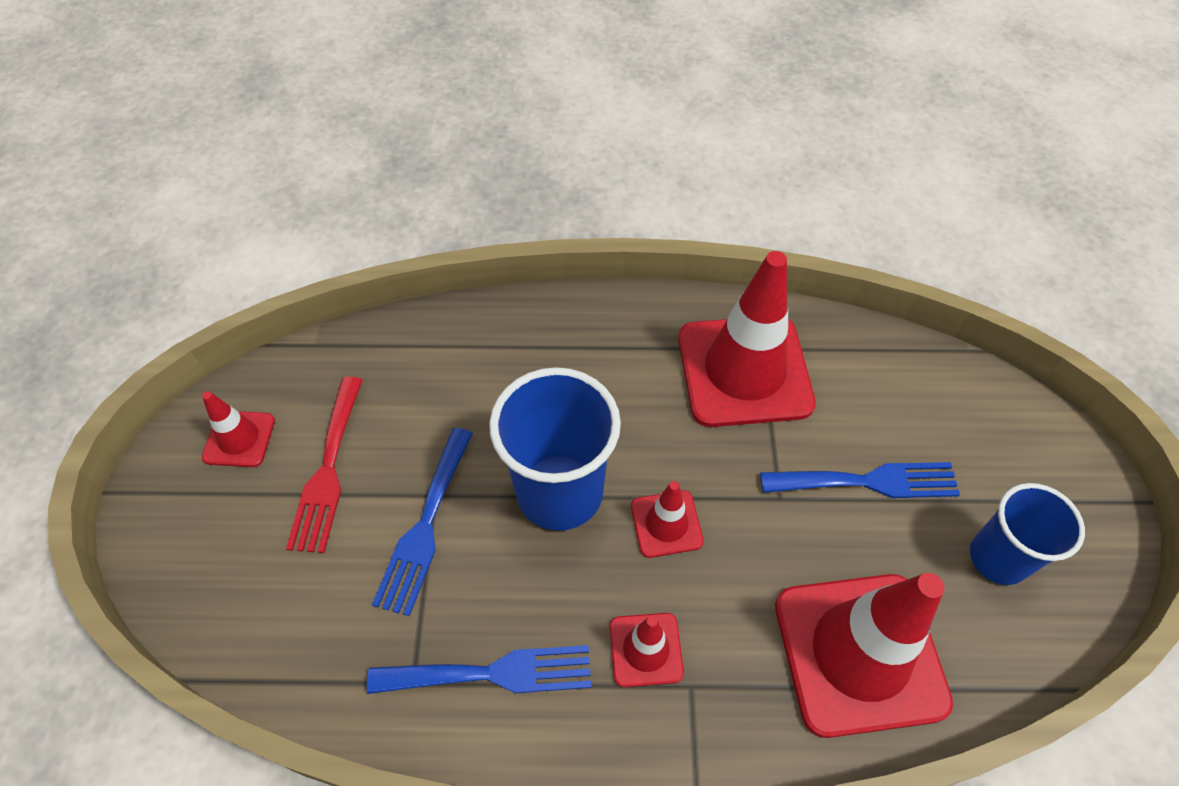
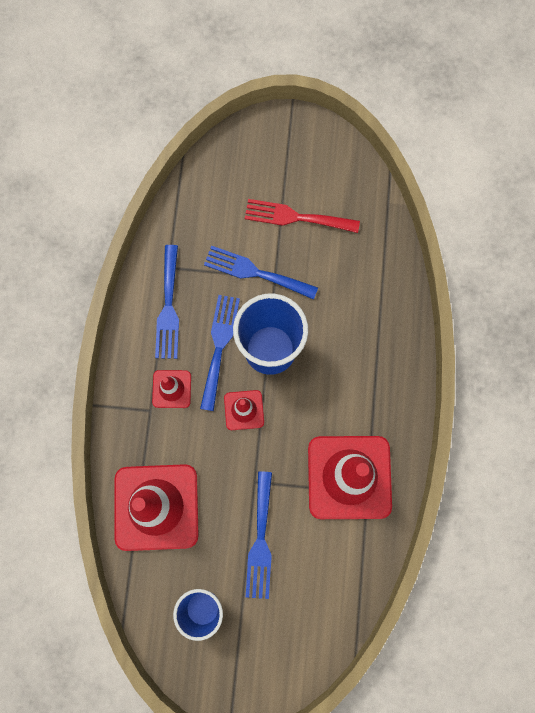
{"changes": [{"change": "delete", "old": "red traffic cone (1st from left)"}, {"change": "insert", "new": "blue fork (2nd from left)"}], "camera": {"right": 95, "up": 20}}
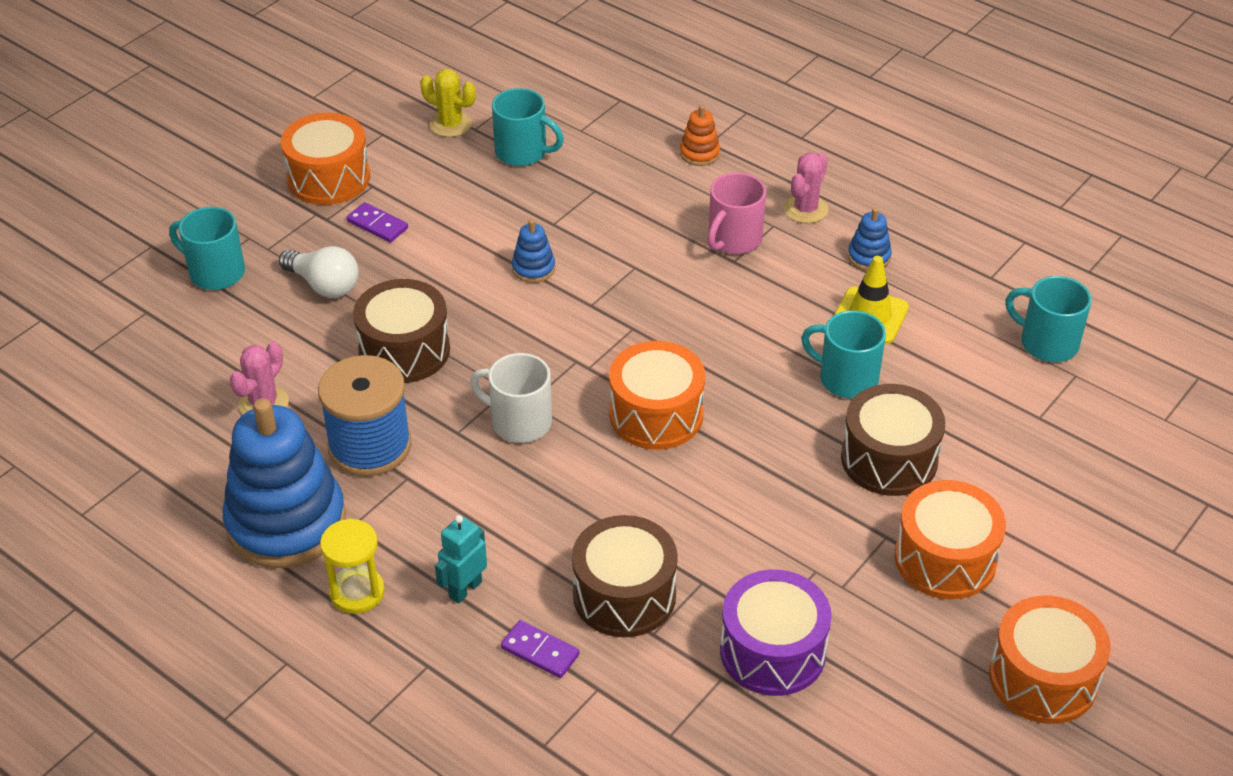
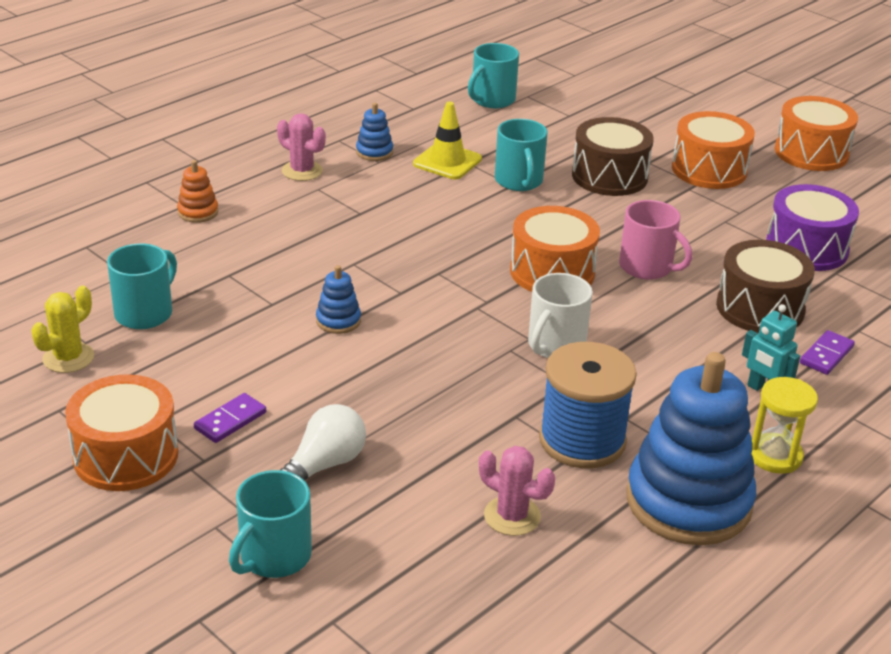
{"changes": [{"change": "delete", "old": "brown drum (1st from left)"}, {"change": "move", "old": "pink mug"}, {"change": "rotate", "old": "turquoise mug (3rd from left in the first image)", "degrees": -45}], "camera": {"right": -85, "up": -10}}
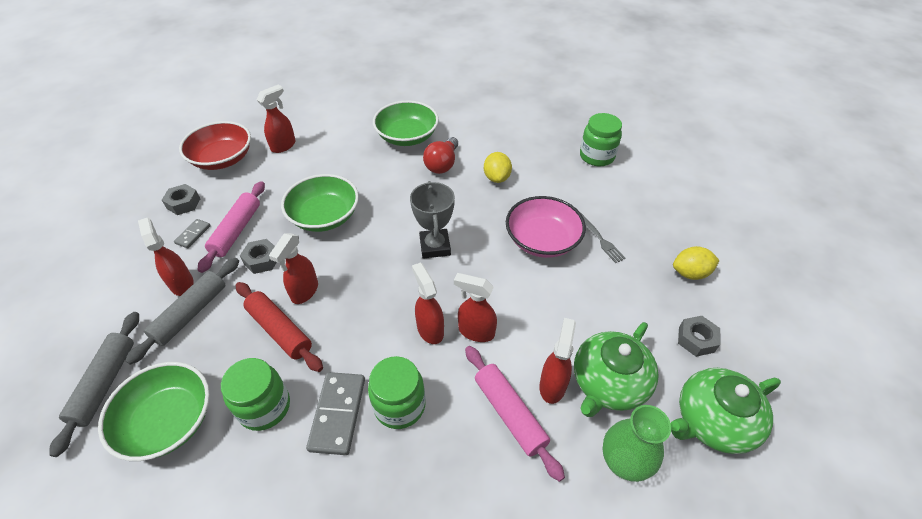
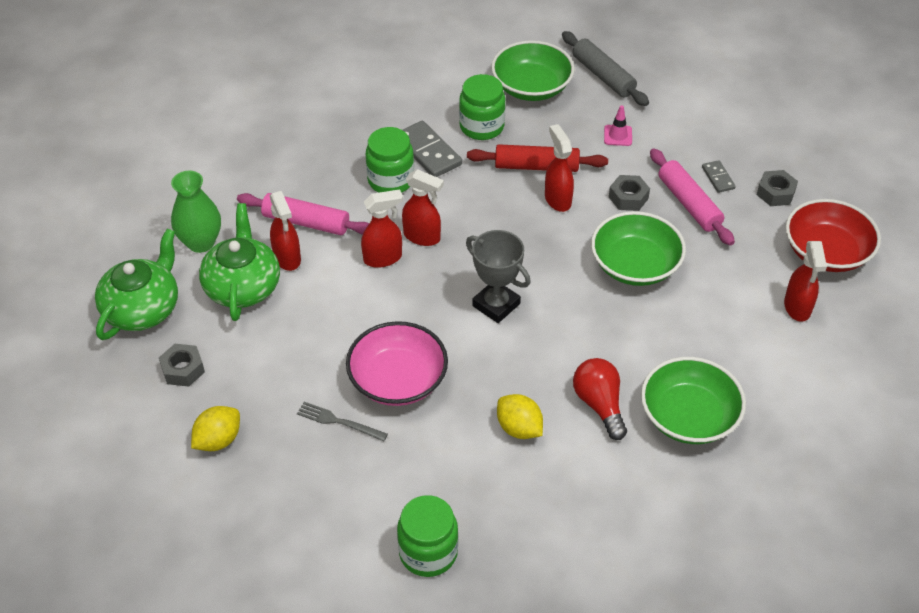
{"changes": [{"change": "delete", "old": "red spray bottle (1st from left)"}, {"change": "replace", "old": "grey rolling pin (2nd from left)", "new": "pink traffic cone"}], "camera": {"right": 140, "up": 0}}
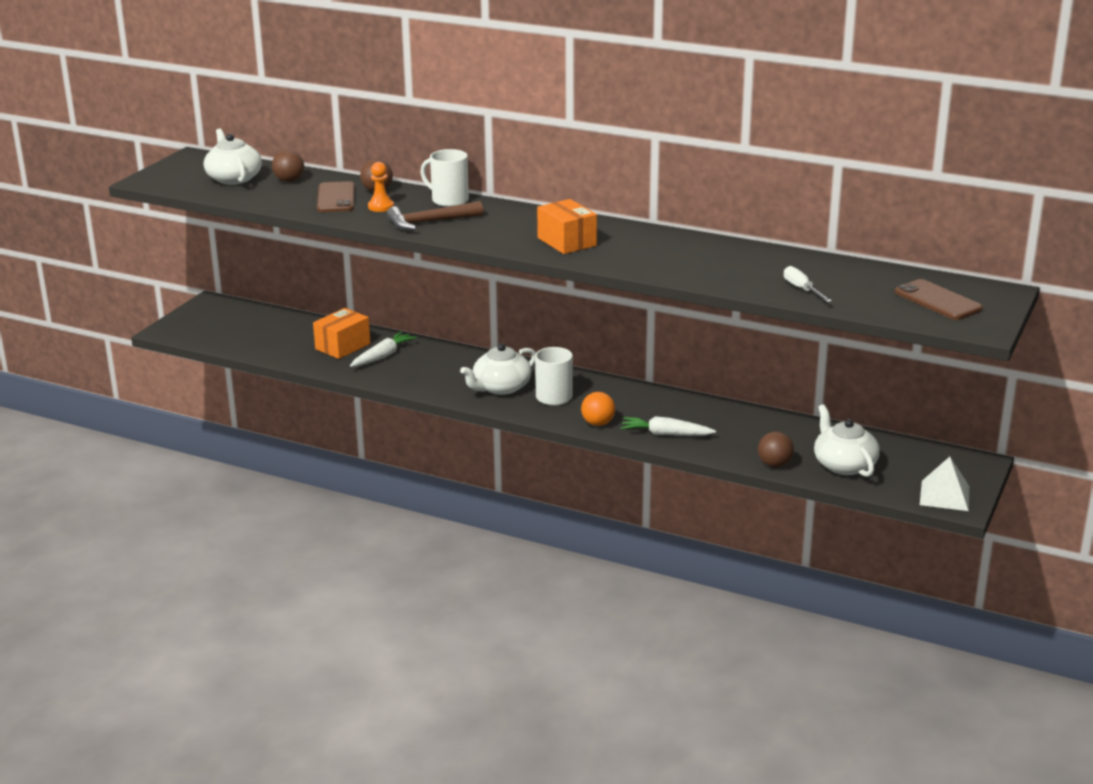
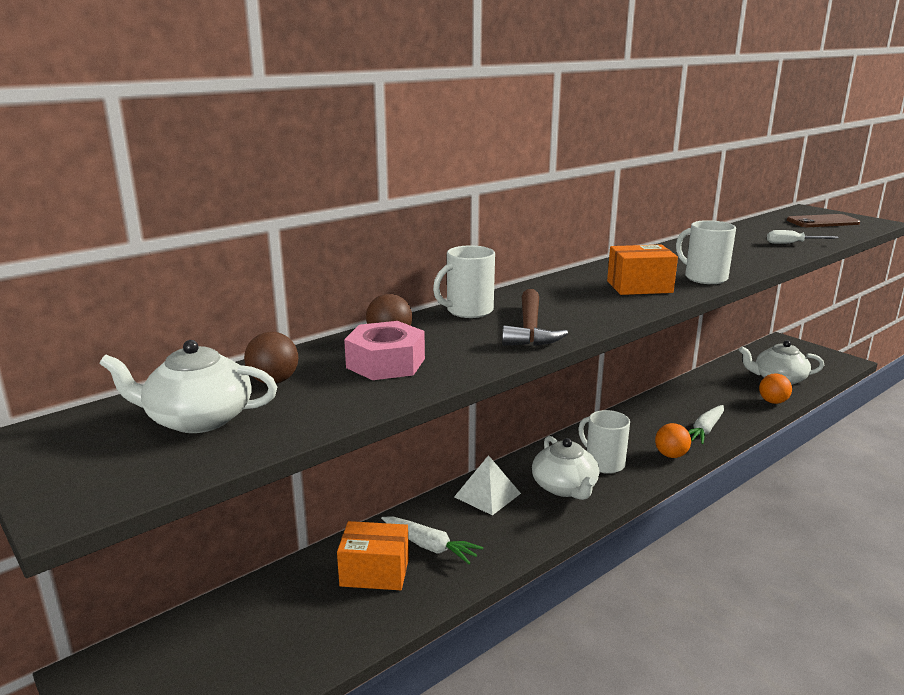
{"changes": [{"change": "delete", "old": "orange pawn"}, {"change": "insert", "new": "white mug (3rd from left)"}, {"change": "move", "old": "white pyramid"}, {"change": "replace", "old": "brown phone (1st from left)", "new": "pink nut"}, {"change": "recolor", "old": "brown ball (3rd from left)", "new": "orange ball (2nd from left)"}, {"change": "rotate", "old": "orange box (1st from left)", "degrees": -60}, {"change": "rotate", "old": "white carrot (1st from left)", "degrees": 150}], "camera": {"right": -65, "up": -5}}
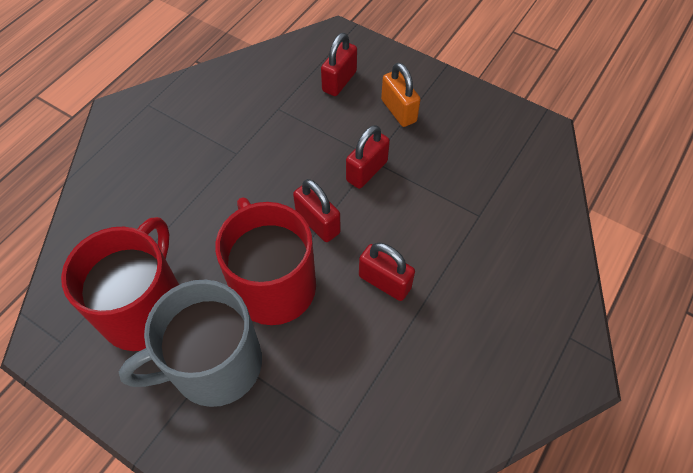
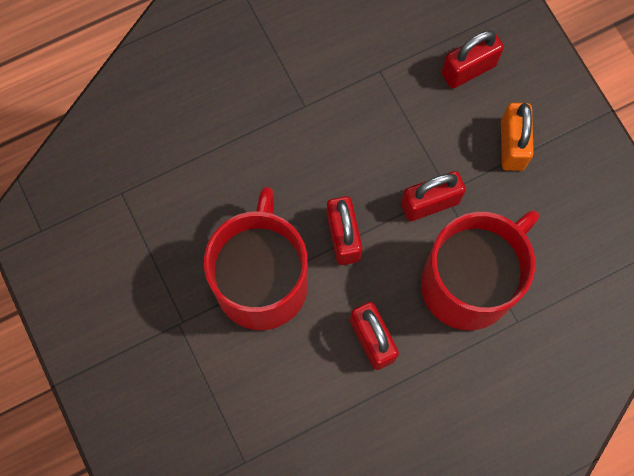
{"changes": [{"change": "delete", "old": "grey mug"}, {"change": "move", "old": "red mug (1st from left in the first image)", "new": "red mug (2nd from left)"}], "camera": {"right": 30, "up": 15}}
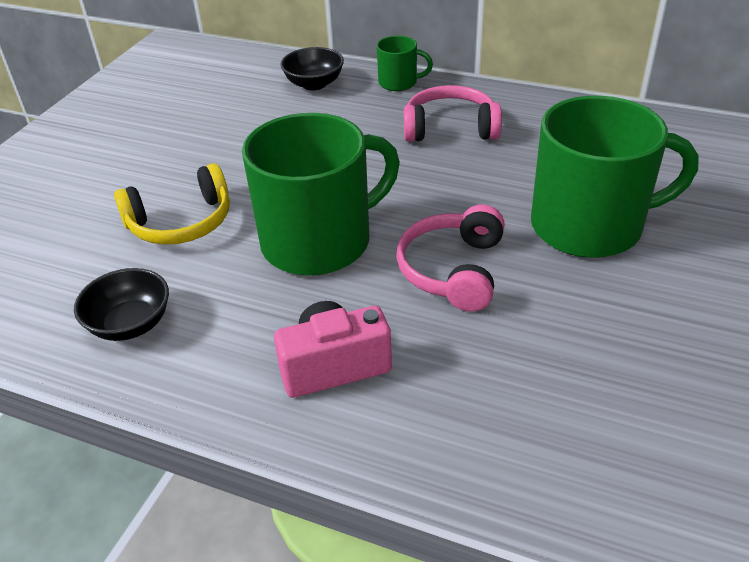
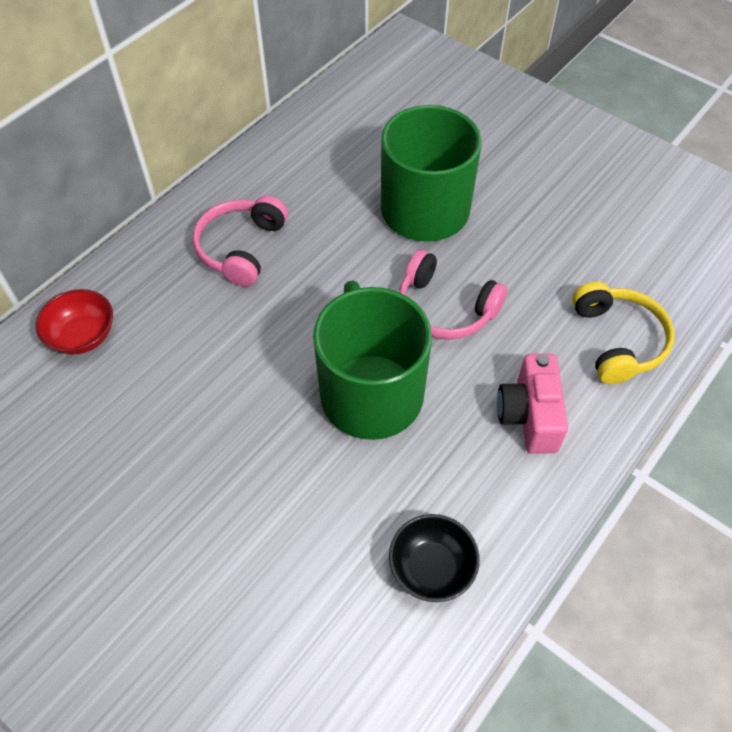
{"changes": [{"change": "delete", "old": "green mug (2nd from left)"}, {"change": "move", "old": "yellow headphones"}, {"change": "recolor", "old": "black bowl (2nd from left)", "new": "red bowl"}], "camera": {"right": -75, "up": 15}}
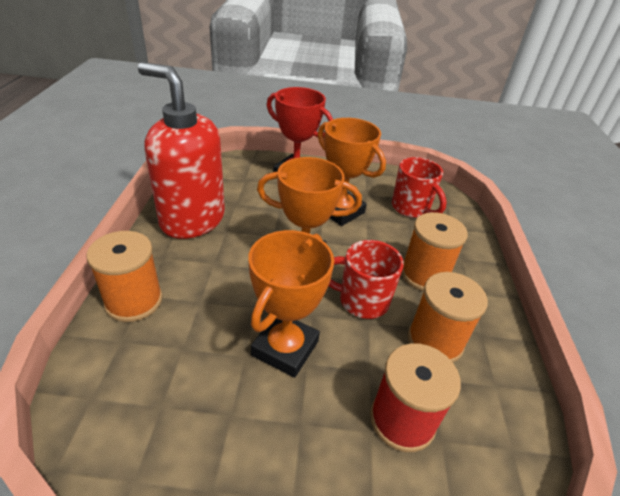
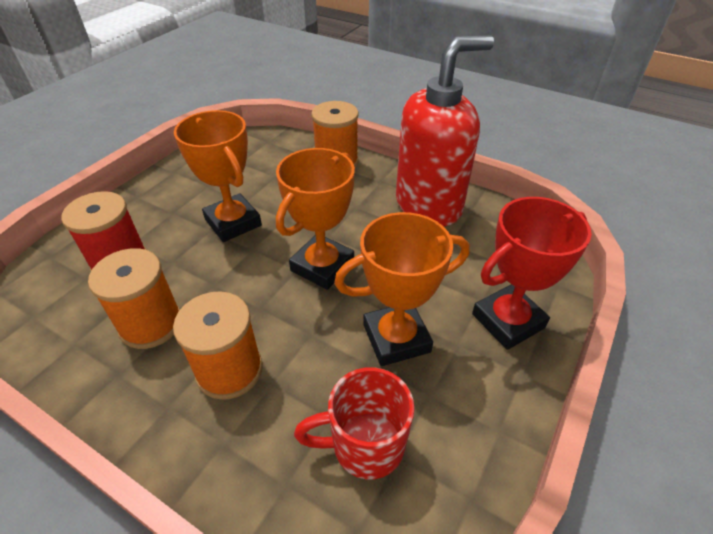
{"changes": [{"change": "delete", "old": "red mug (1st from left)"}], "camera": {"right": 120, "up": 5}}
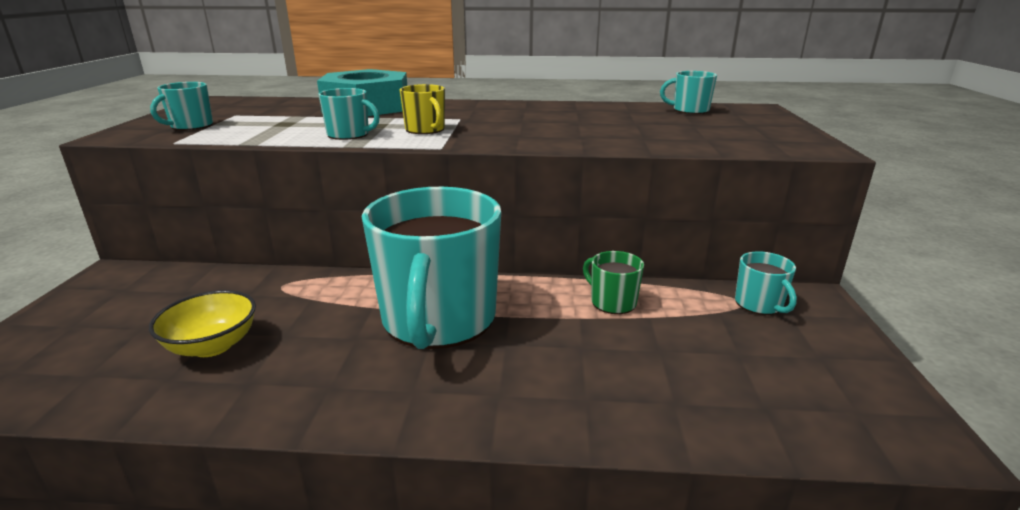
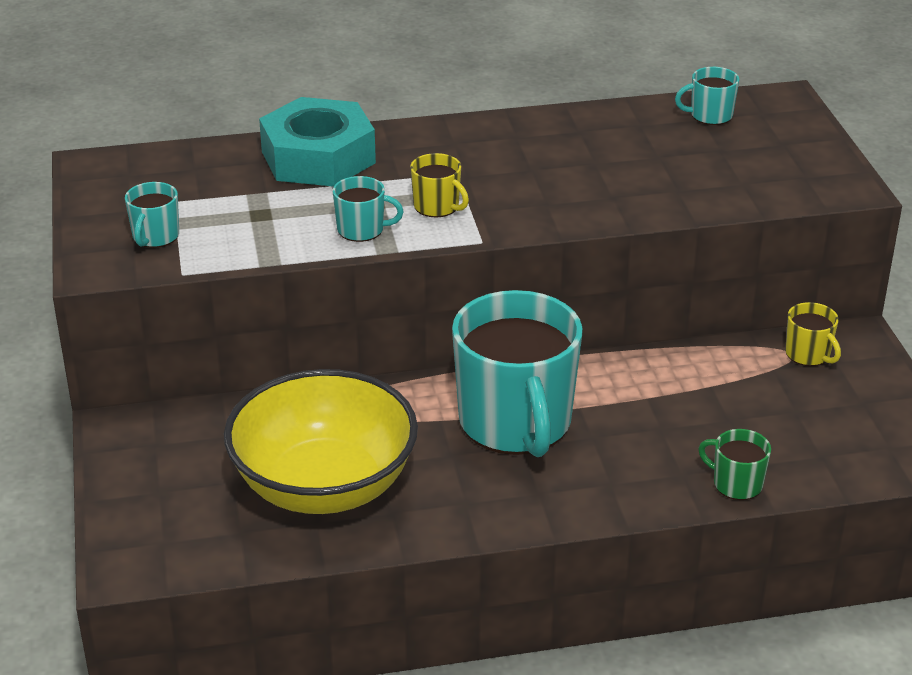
{"changes": [{"change": "move", "old": "green mug"}, {"change": "recolor", "old": "turquoise mug (5th from left)", "new": "yellow mug (2nd from left)"}, {"change": "resize", "old": "yellow bowl", "factor": 2.09}], "camera": {"right": -15, "up": 10}}
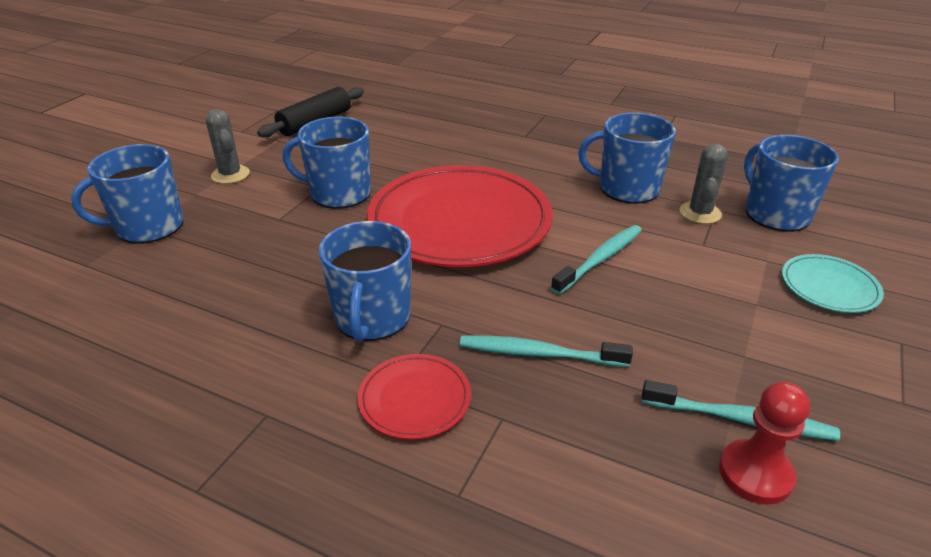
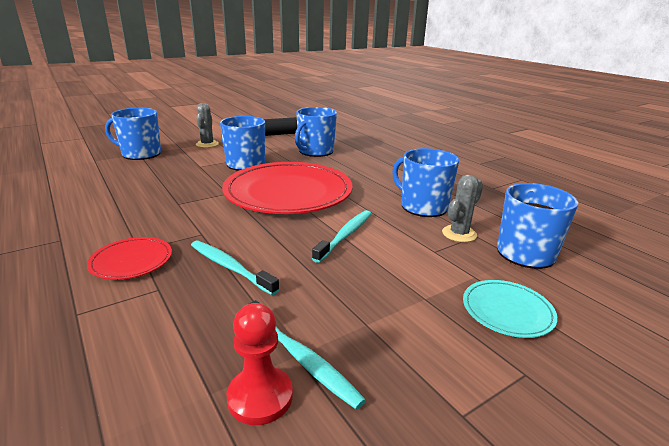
{"changes": [{"change": "move", "old": "blue mug (3rd from left)"}, {"change": "rotate", "old": "turquoise toothbrush (2nd from left in the first image)", "degrees": -45}], "camera": {"right": 30, "up": -10}}
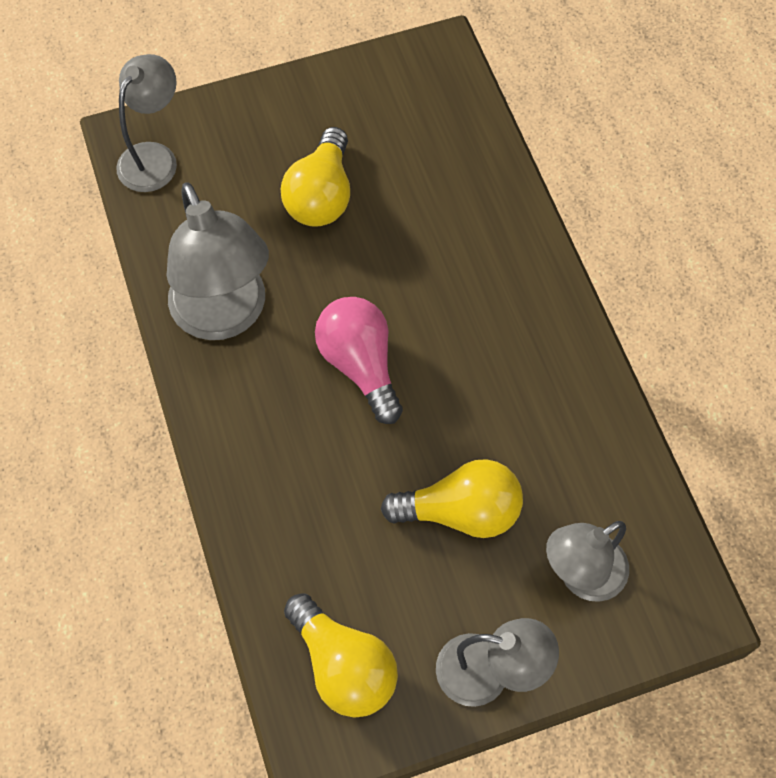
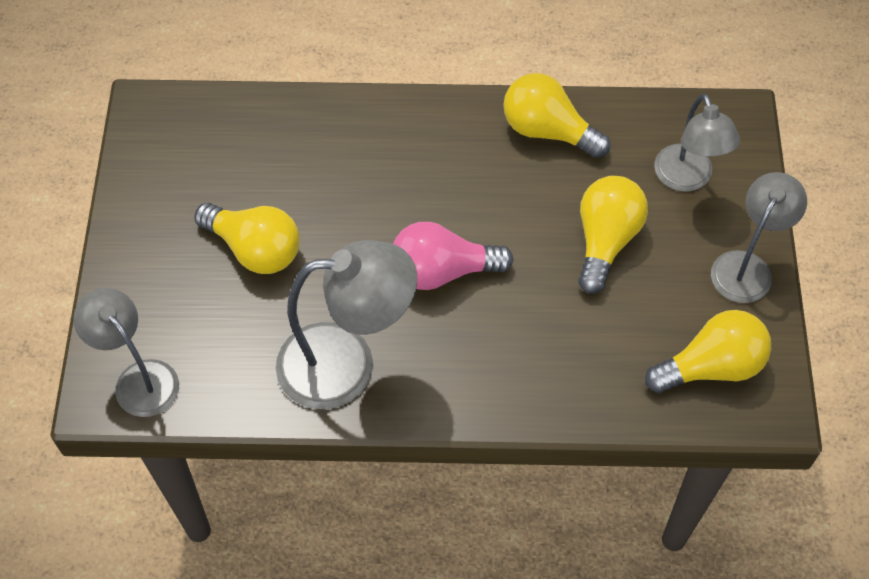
{"changes": [{"change": "insert", "new": "yellow light bulb (2nd from left)"}], "camera": {"right": -70, "up": -5}}
